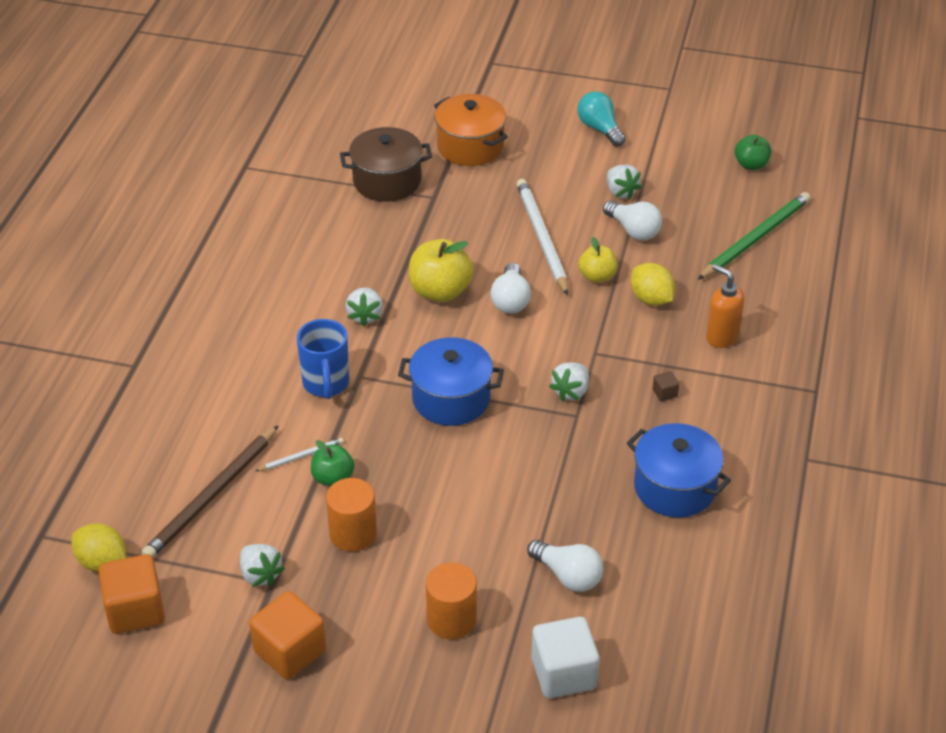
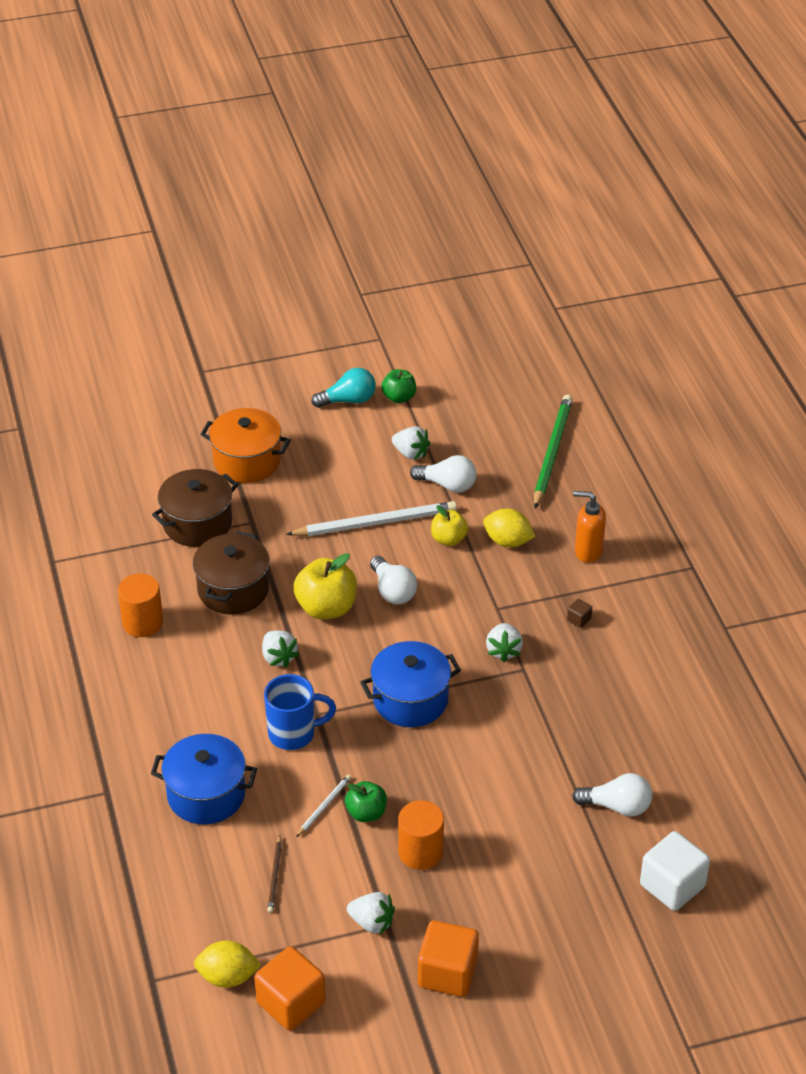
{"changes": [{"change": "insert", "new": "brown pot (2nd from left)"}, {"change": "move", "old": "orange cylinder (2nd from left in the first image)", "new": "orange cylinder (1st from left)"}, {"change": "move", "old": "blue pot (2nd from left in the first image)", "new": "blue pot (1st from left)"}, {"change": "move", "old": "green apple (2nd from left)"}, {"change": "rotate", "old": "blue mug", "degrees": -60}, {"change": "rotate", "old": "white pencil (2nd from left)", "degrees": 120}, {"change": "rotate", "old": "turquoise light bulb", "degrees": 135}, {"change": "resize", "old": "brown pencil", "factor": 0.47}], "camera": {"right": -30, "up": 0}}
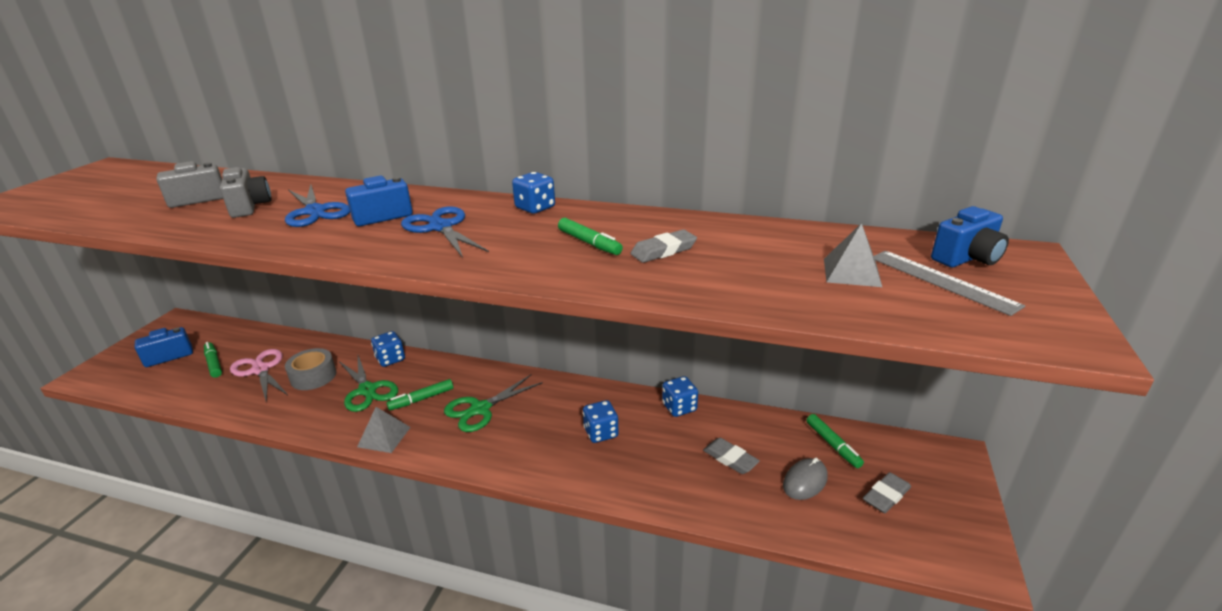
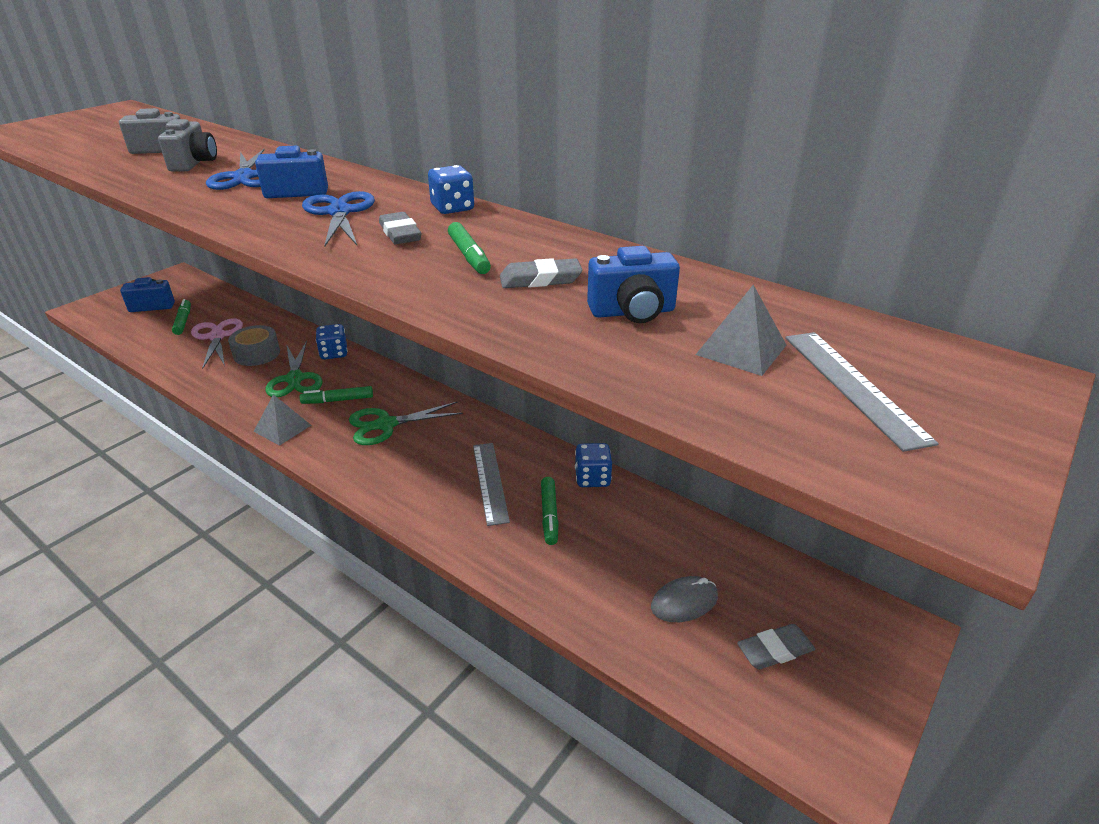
{"changes": [{"change": "move", "old": "grey eraser (2nd from left in the first image)", "new": "grey eraser (1st from left)"}, {"change": "move", "old": "green marker (4th from left)"}, {"change": "move", "old": "blue camera (3rd from left)"}, {"change": "replace", "old": "blue dice (3rd from left)", "new": "grey ruler (1st from left)"}], "camera": {"right": 20, "up": 5}}
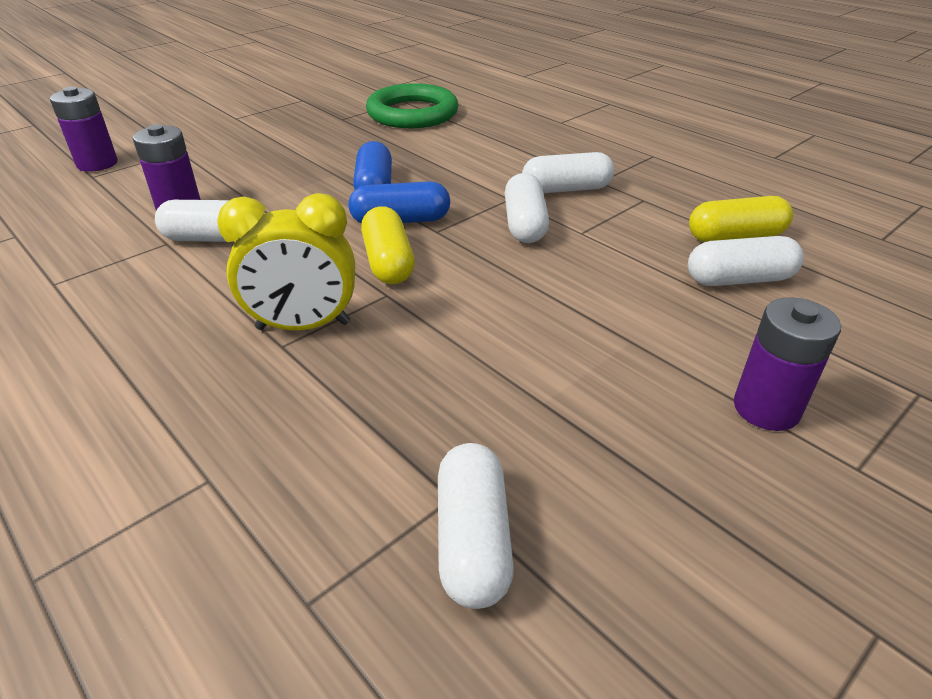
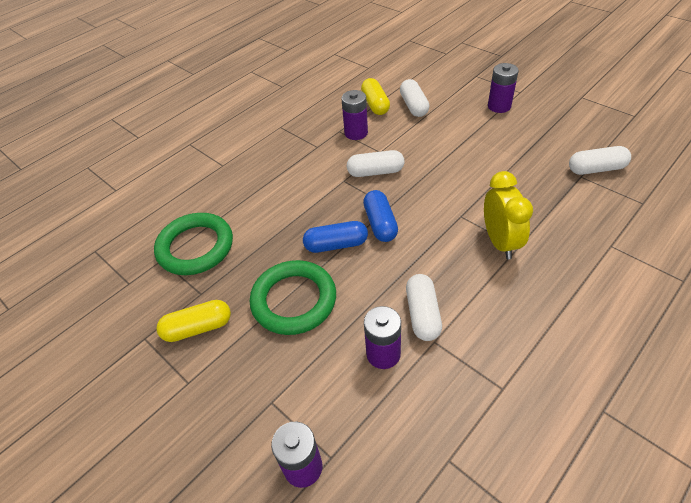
{"changes": [{"change": "delete", "old": "white capsule (4th from left)"}, {"change": "insert", "new": "green ring (2nd from left)"}, {"change": "insert", "new": "purple battery (2nd from left)"}, {"change": "move", "old": "yellow capsule (1st from left)"}], "camera": {"right": -90, "up": 10}}
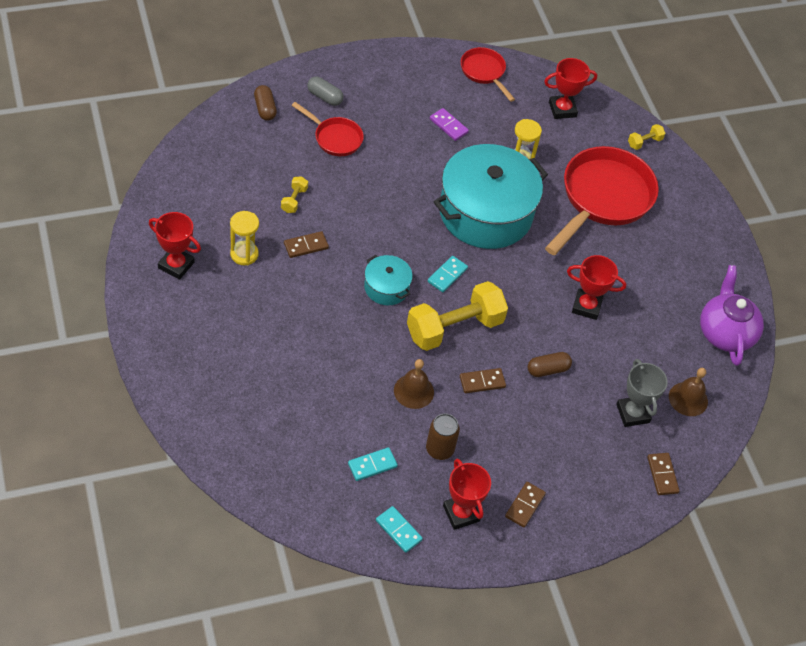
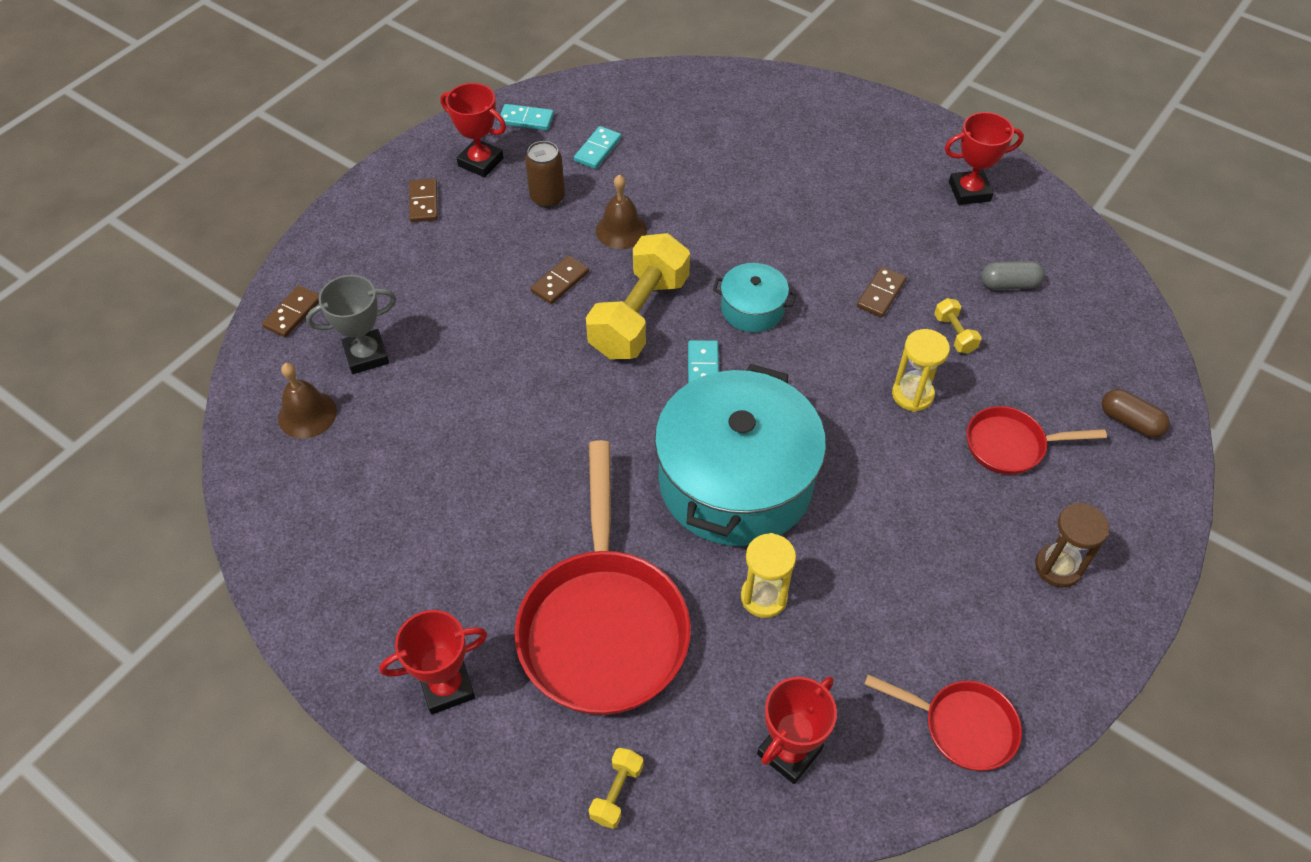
{"changes": [{"change": "delete", "old": "purple domino"}, {"change": "delete", "old": "brown capsule (2nd from left)"}, {"change": "delete", "old": "purple teapot"}, {"change": "insert", "new": "brown hourglass"}, {"change": "move", "old": "yellow hourglass (1st from left in the first image)", "new": "yellow hourglass (2nd from left)"}, {"change": "move", "old": "grey capsule"}, {"change": "move", "old": "red trophy (4th from left in the first image)", "new": "red trophy (1st from left)"}, {"change": "rotate", "old": "grey trophy", "degrees": -60}, {"change": "rotate", "old": "brown domino (4th from left in the first image)", "degrees": 75}], "camera": {"right": 150, "up": 0}}
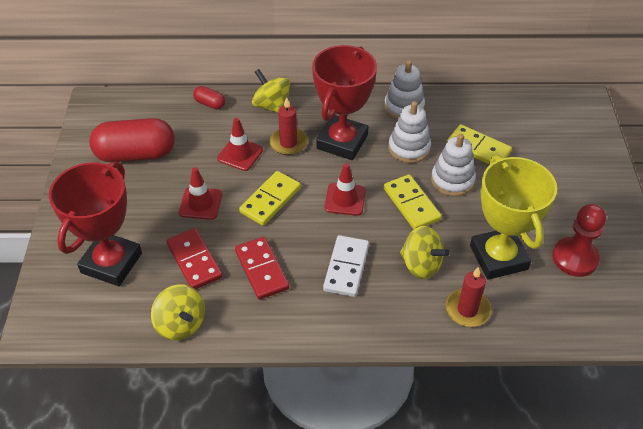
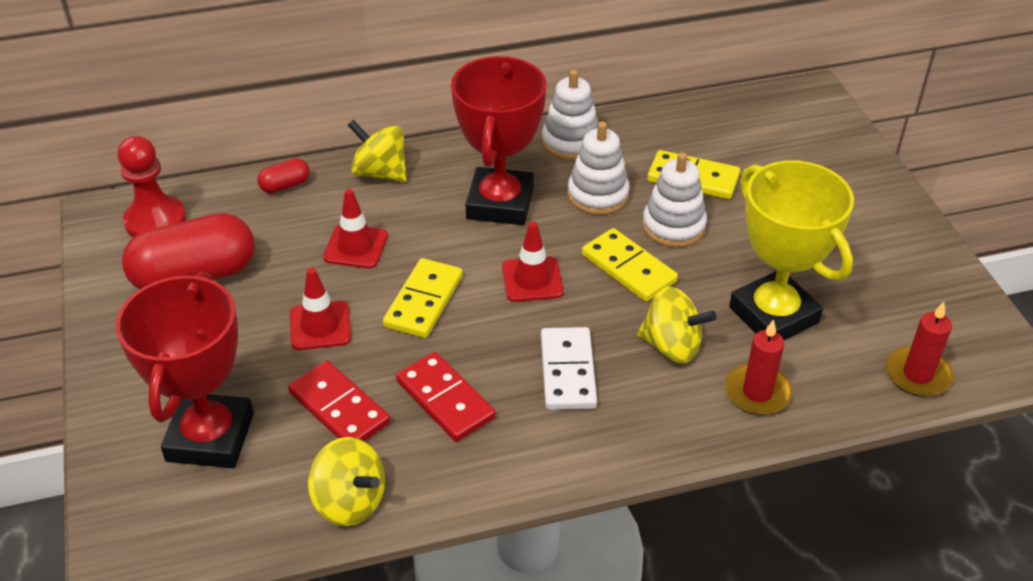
{"changes": [{"change": "move", "old": "red candle (1st from left in the first image)", "new": "red candle (2nd from left)"}, {"change": "move", "old": "red pawn"}, {"change": "rotate", "old": "red capsule (2nd from left)", "degrees": -45}], "camera": {"right": -15, "up": -5}}
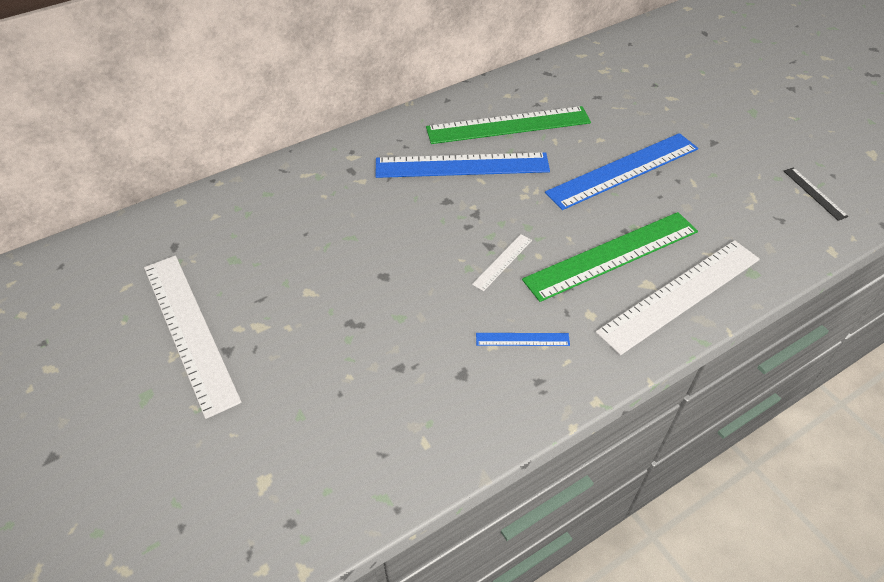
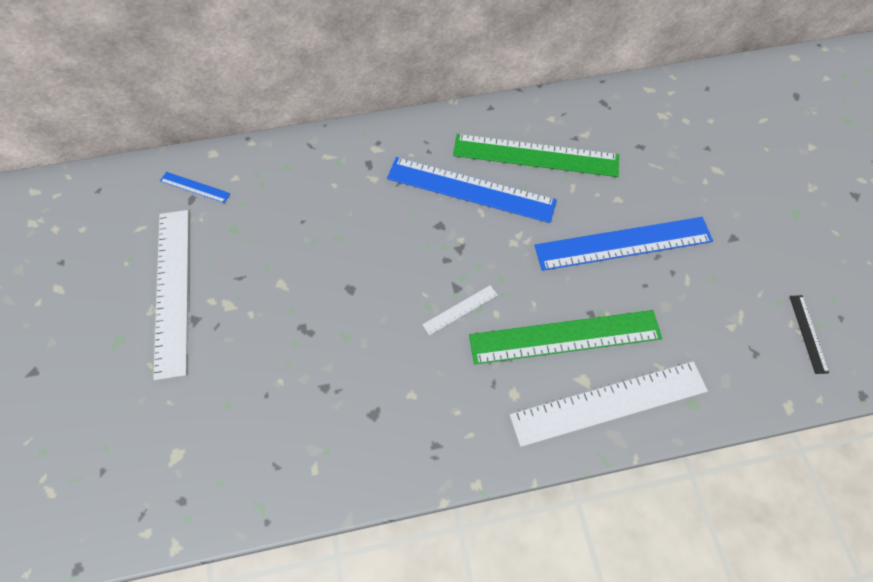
{"changes": [{"change": "move", "old": "blue ruler (2nd from left in the first image)", "new": "blue ruler (1st from left)"}], "camera": {"right": 20, "up": 15}}
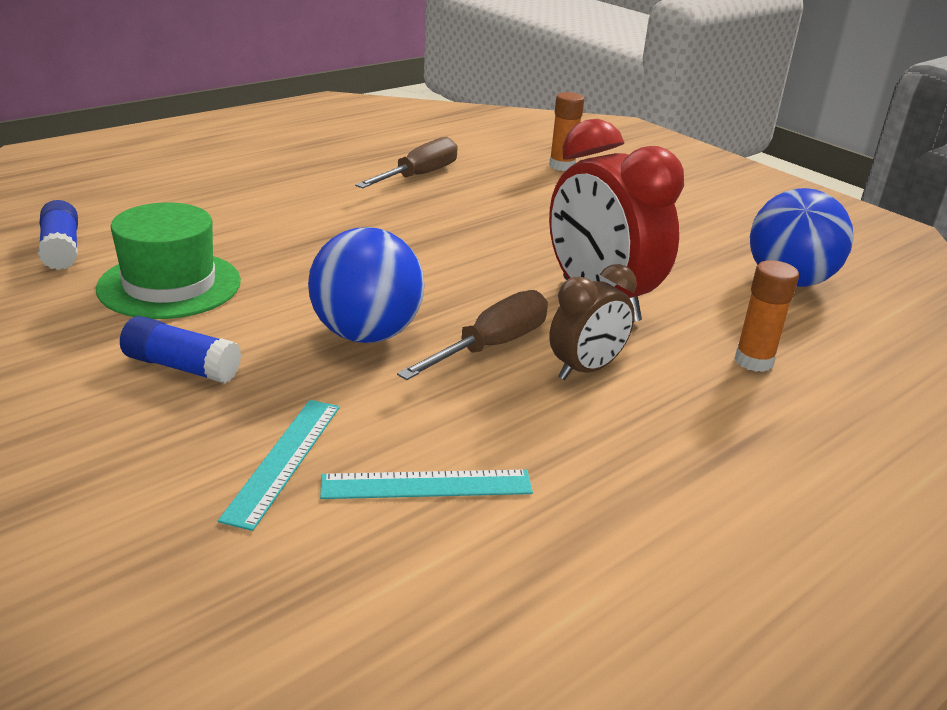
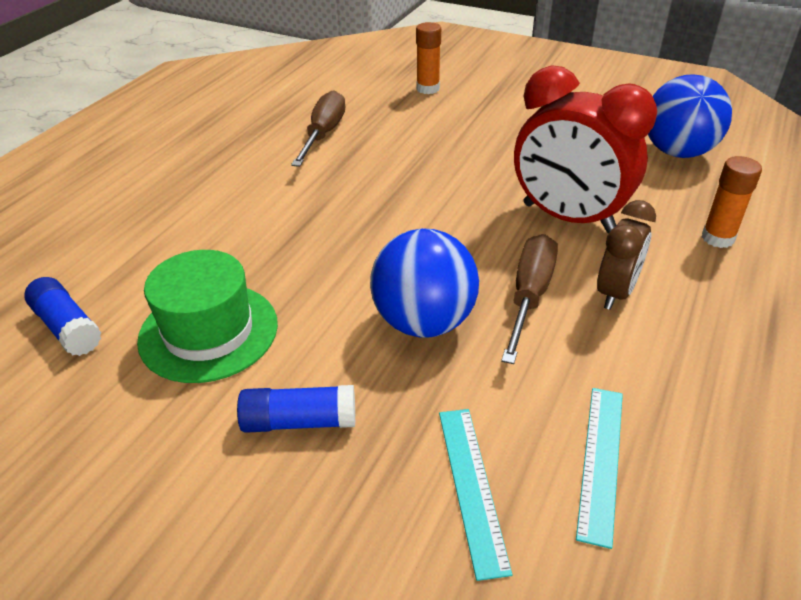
{"changes": [{"change": "rotate", "old": "turquoise ruler (2nd from left)", "degrees": -45}], "camera": {"right": -20, "up": 10}}
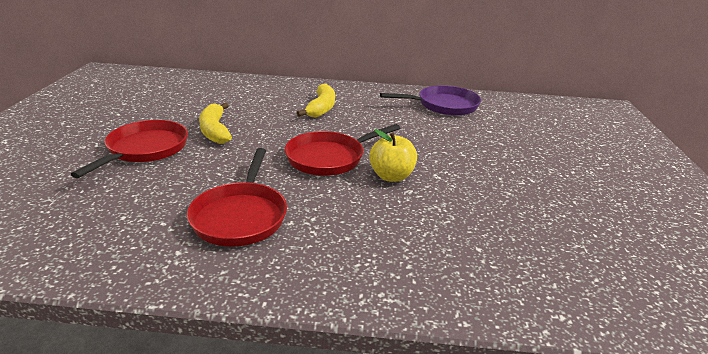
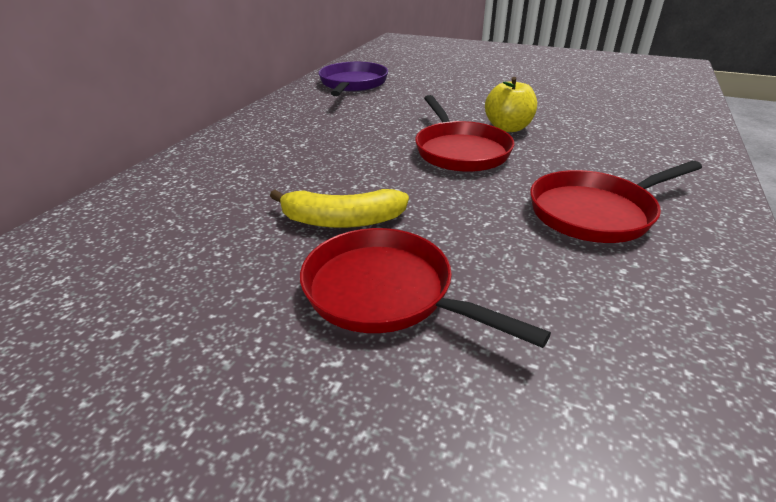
{"changes": [{"change": "delete", "old": "yellow banana (2nd from left)"}, {"change": "rotate", "old": "red pan (2nd from left in the first image)", "degrees": 135}], "camera": {"right": -70, "up": 5}}
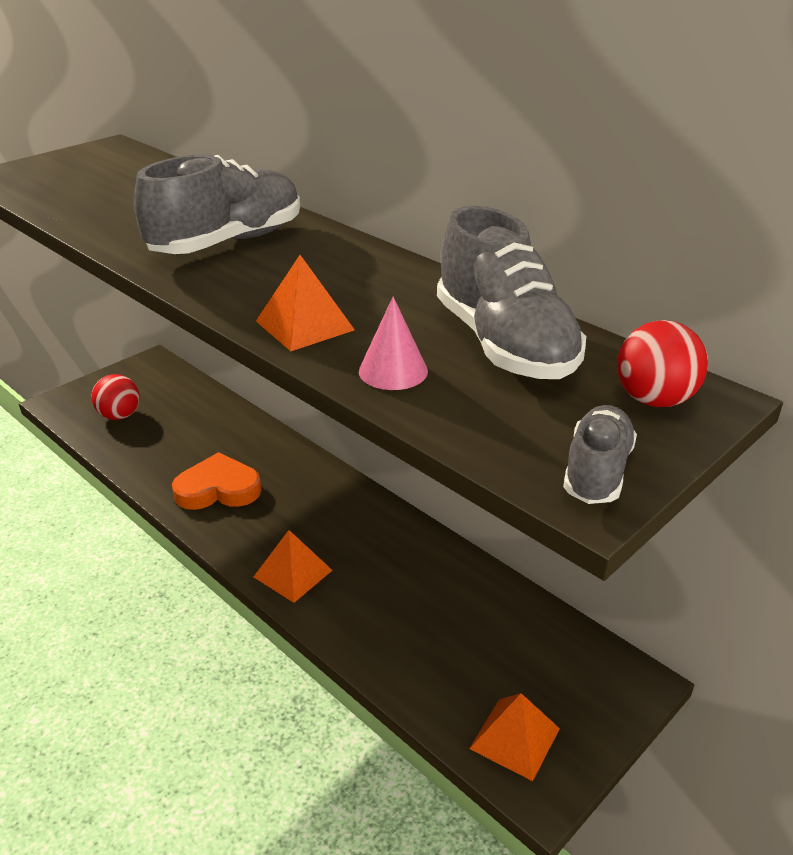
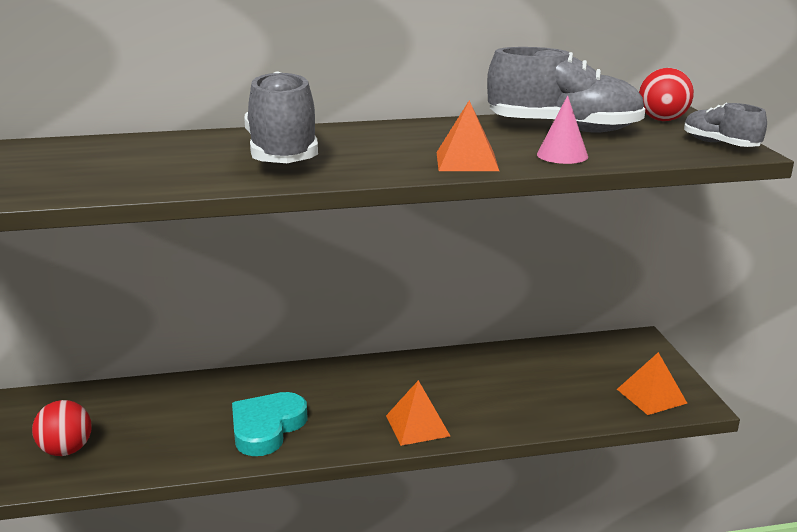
{"changes": [{"change": "recolor", "old": "orange heart", "new": "turquoise heart"}], "camera": {"right": -55, "up": -10}}
